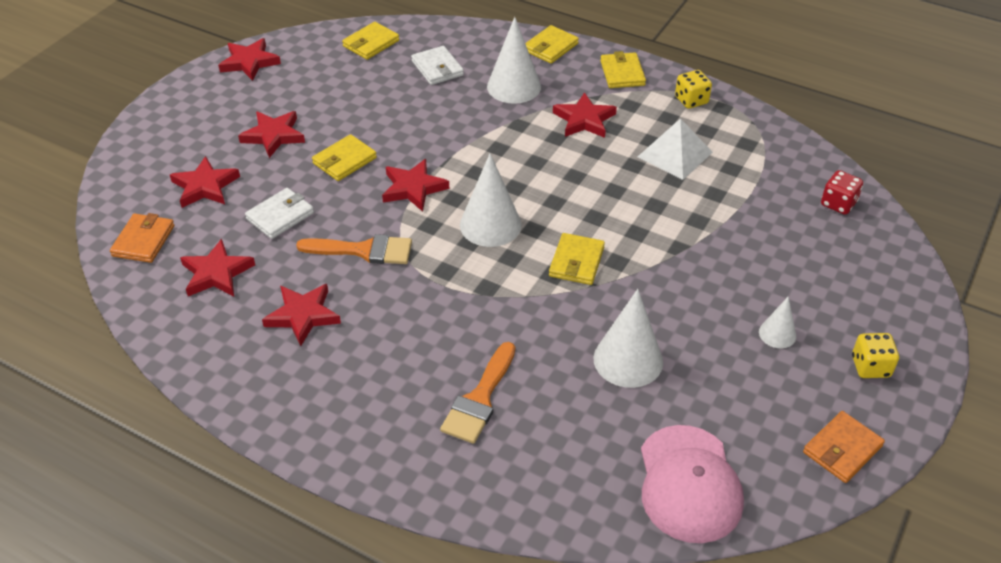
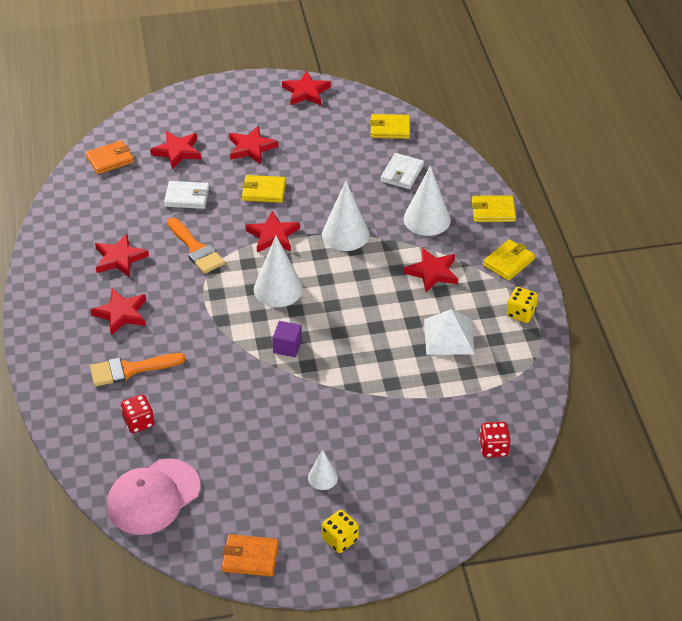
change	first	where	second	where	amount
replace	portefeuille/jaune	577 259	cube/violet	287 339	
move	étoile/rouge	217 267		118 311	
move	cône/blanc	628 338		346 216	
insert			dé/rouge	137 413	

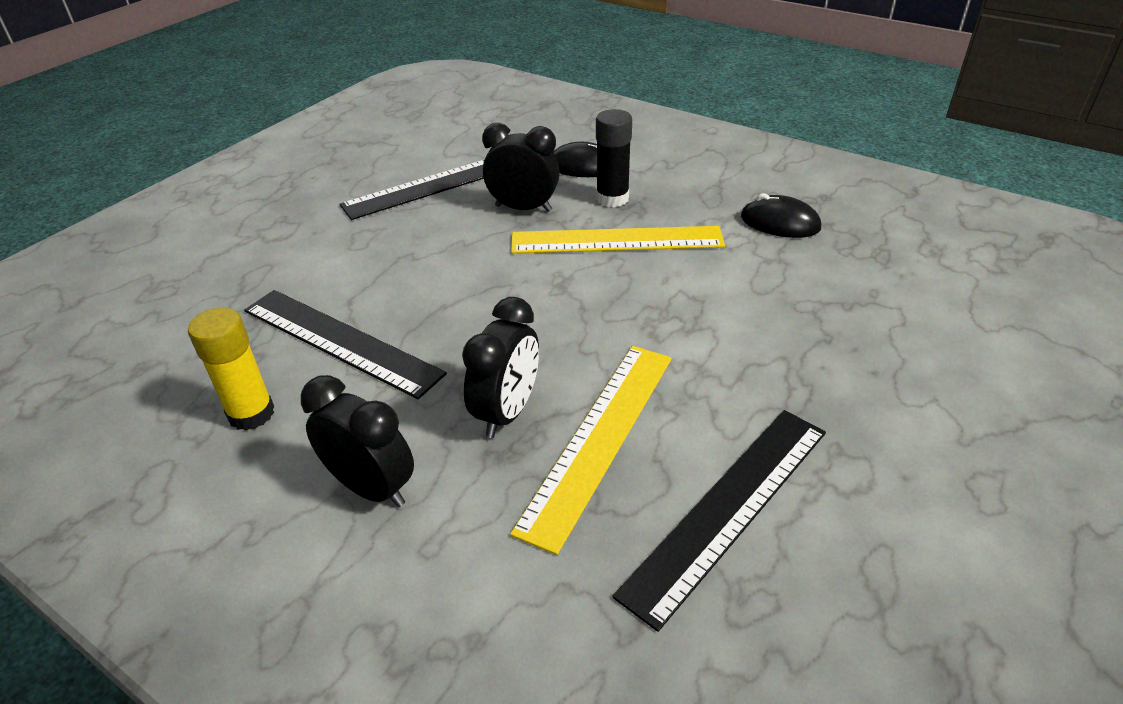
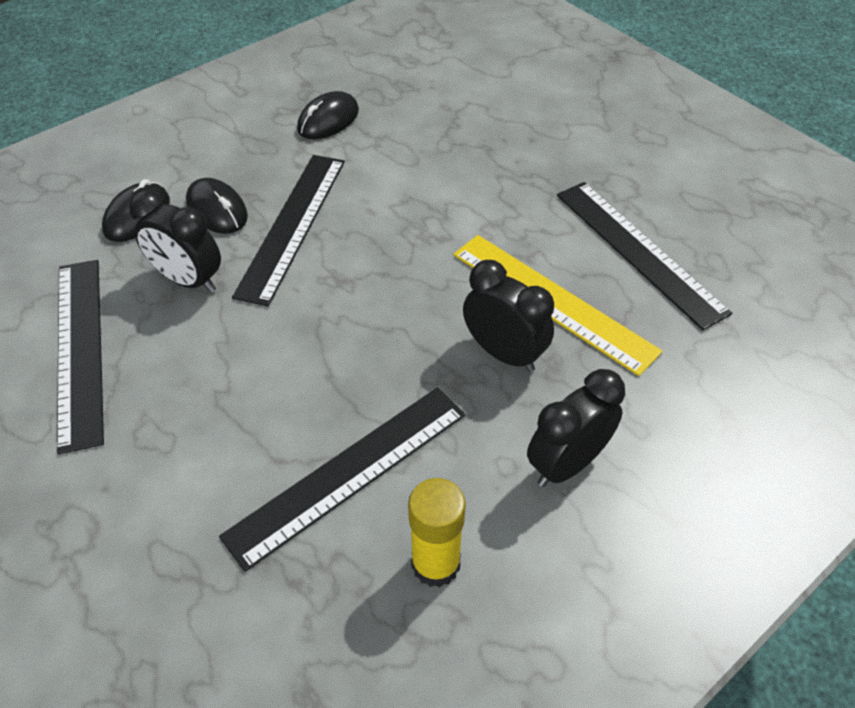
change	first	where	second	where	amount
replace	bâton de colle/noir	614 158	souris/noir	217 206	
rotate	réveil/noir	521 167		175 241	90 degrees counterclockwise
recolor	règle/jaune	618 240	règle/noir	288 231	

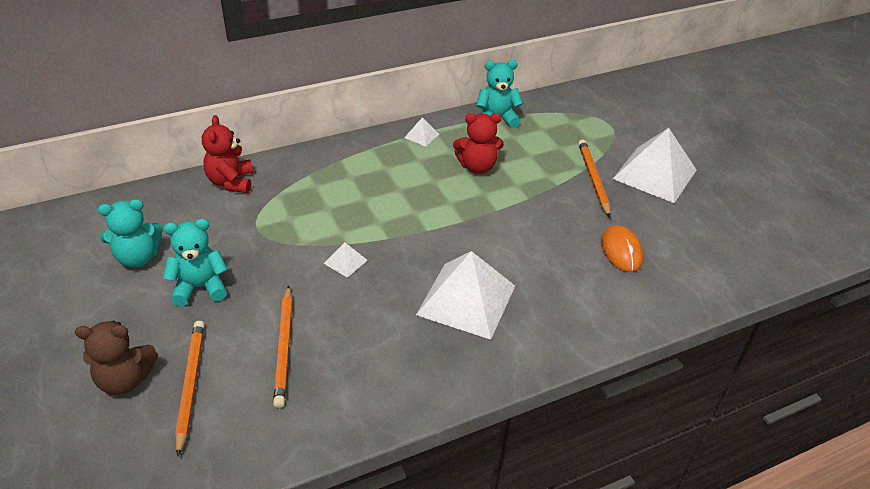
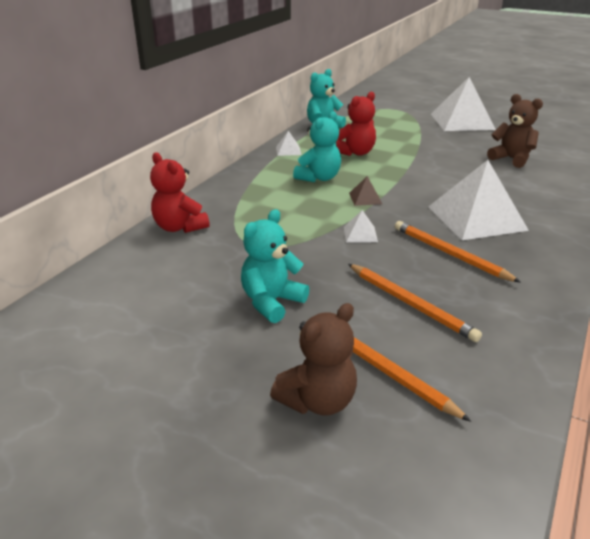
change	first	where	second	where	amount
move	crayon/orange	594 178		458 252	
move	ours en peluche/turquoise	130 233		317 146	
replace	souris/orange	622 248	ours en peluche/marron	515 131	
insert			pyramide/marron	365 191	

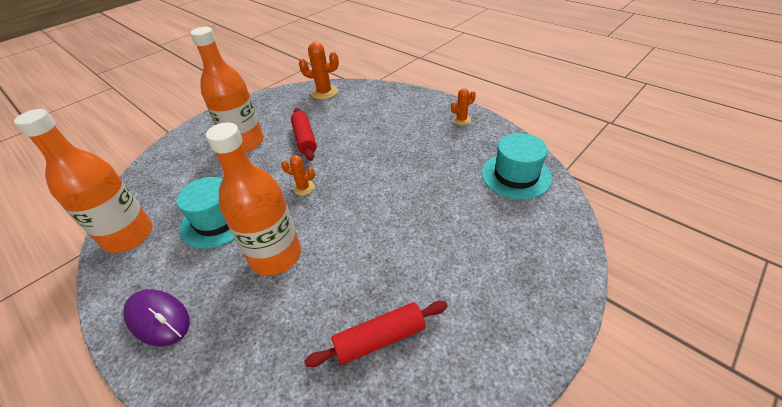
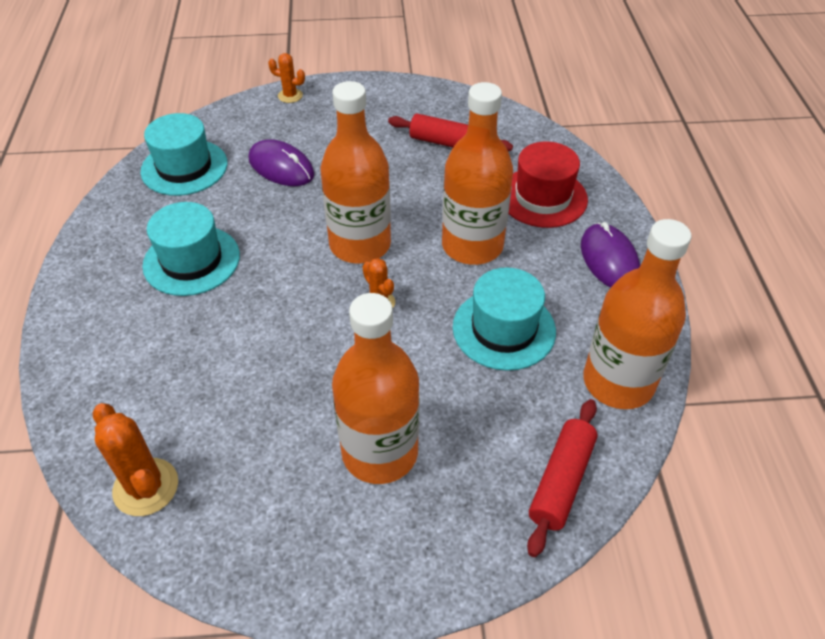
change	first	where	second	where	amount
move	cactus/orange	463 106		286 78	
move	rouleau à pâtisserie/rouge	304 134		562 478	
insert			bouteille/orange	356 172	
insert			souris/violet	281 162	
insert			chapeau/rouge	548 184	
insert			chapeau/turquoise	191 249	

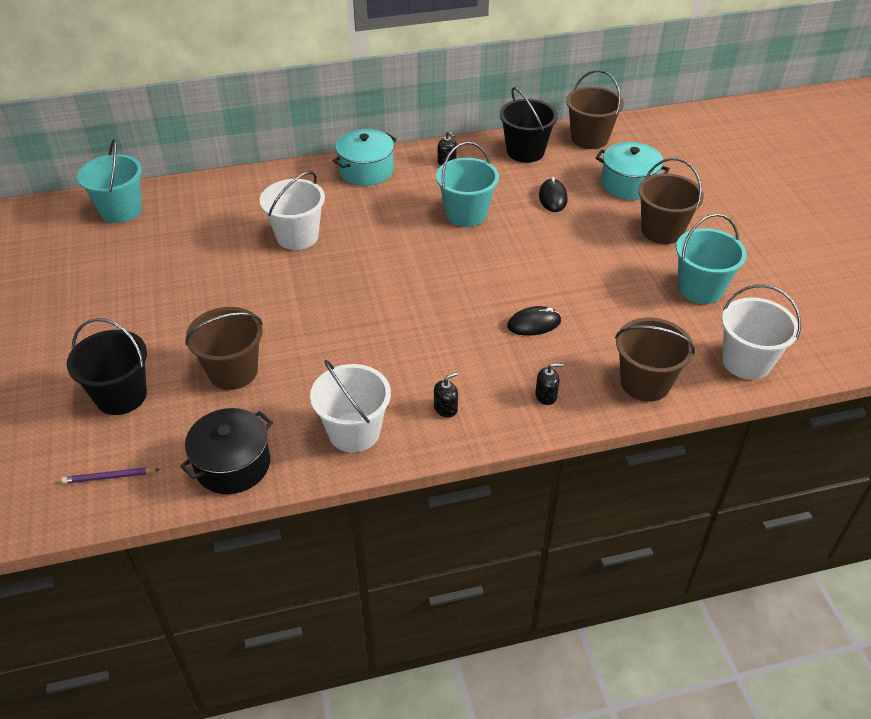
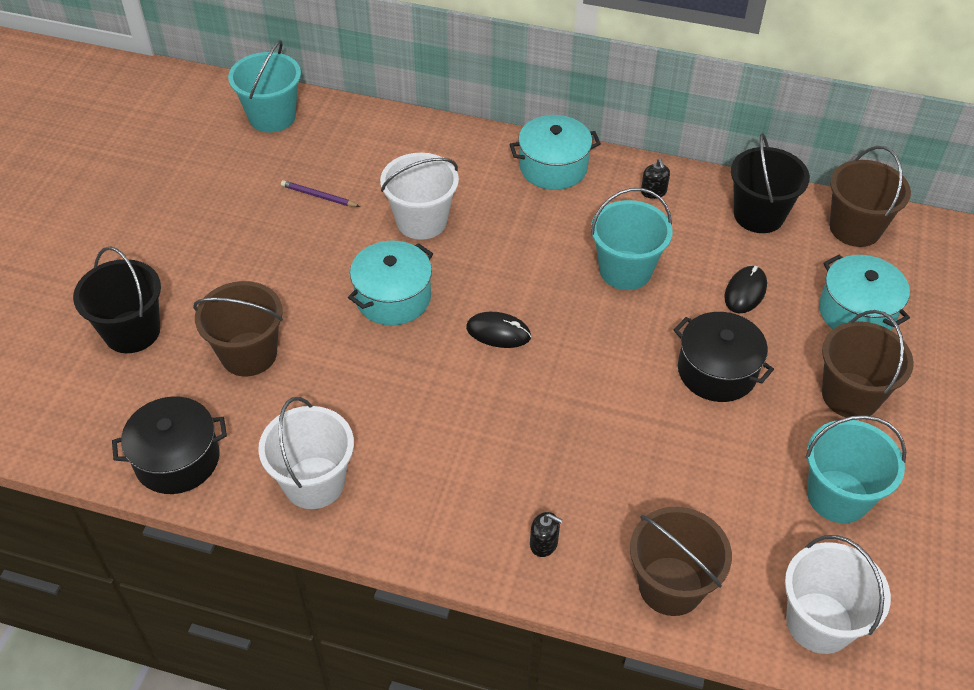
change	first	where	second	where	amount
move	souris/noir	534 321		498 330	
delete	distributeur de savon/noir	446 395			
move	crayon/violet	110 476		320 193	
insert			marmite/turquoise	390 283	
insert			marmite/noir	724 357	

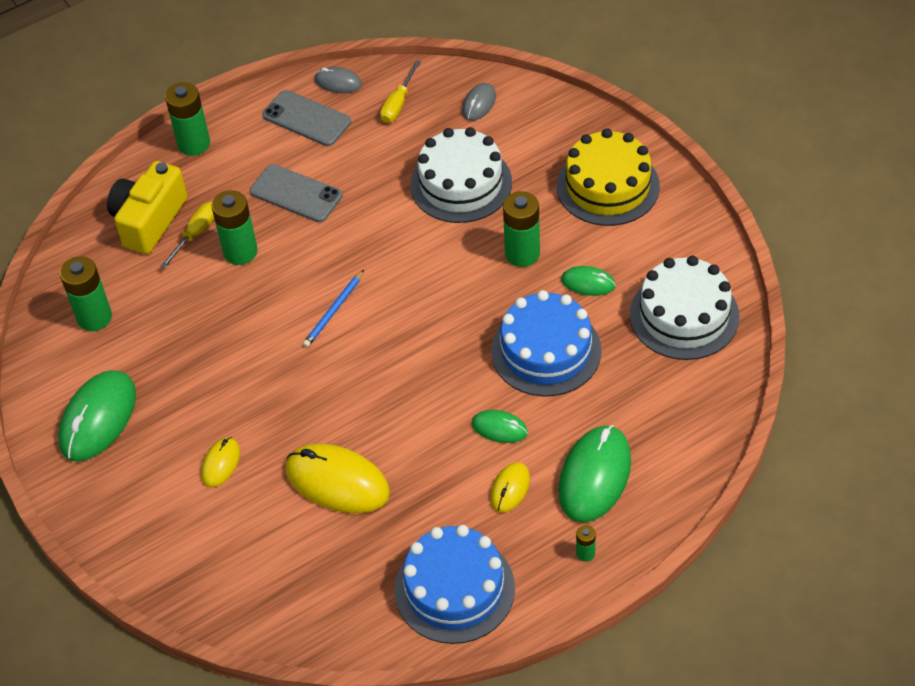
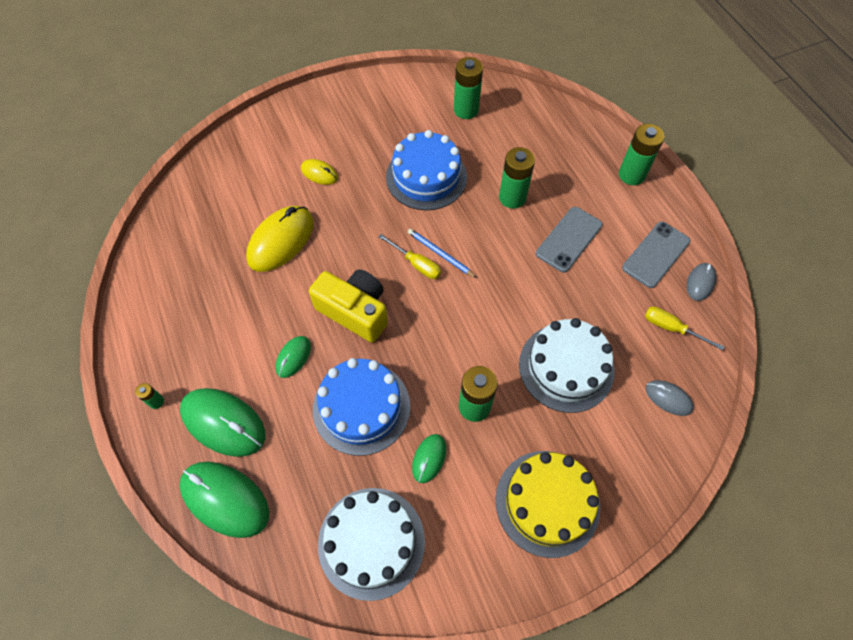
change	first	where	second	where	amount
move	appareil photo/jaune	147 207		348 306	
move	tournevis/jaune	187 235		409 256	
move	souris/vert	97 416		224 500	
delete	souris/jaune	510 487			
move	gâteau/bleu	455 584		426 170	

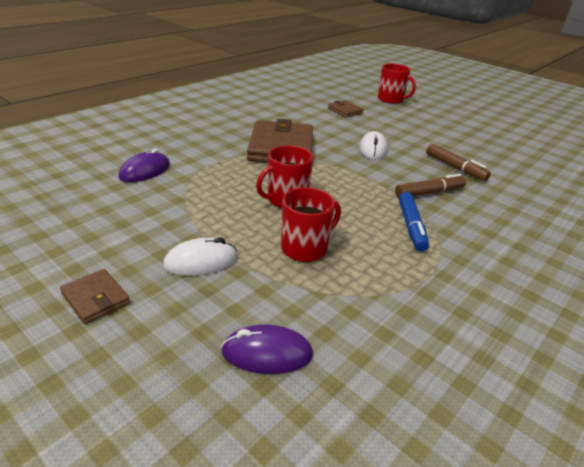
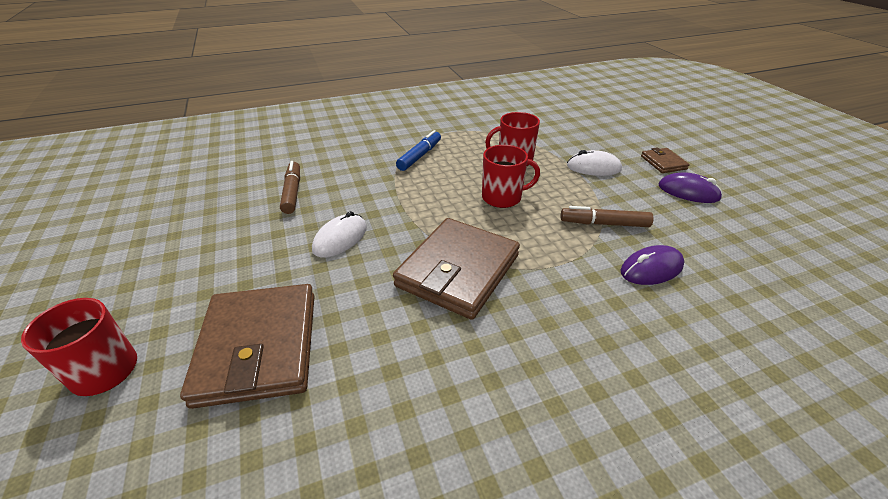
change	first	where	second	where	amount
resize	portefeuille/marron	346 109		247 346	x2.14
move	feutre/marron	430 186		607 216	
move	souris/violet	267 349		691 187	

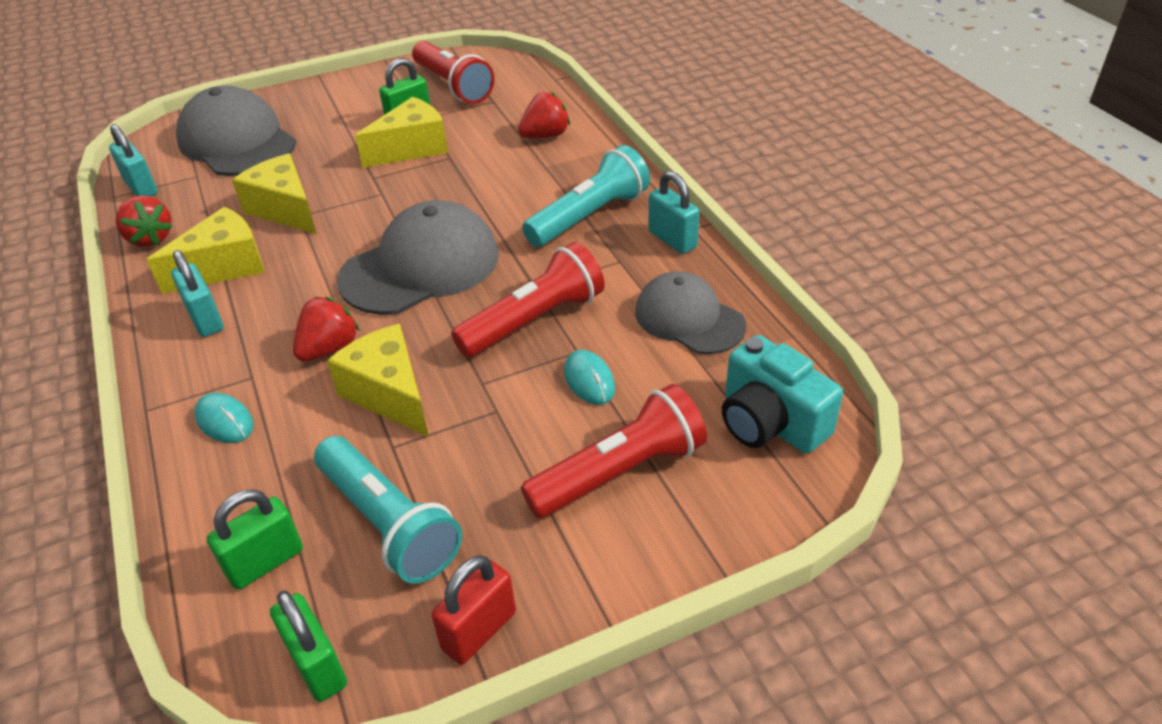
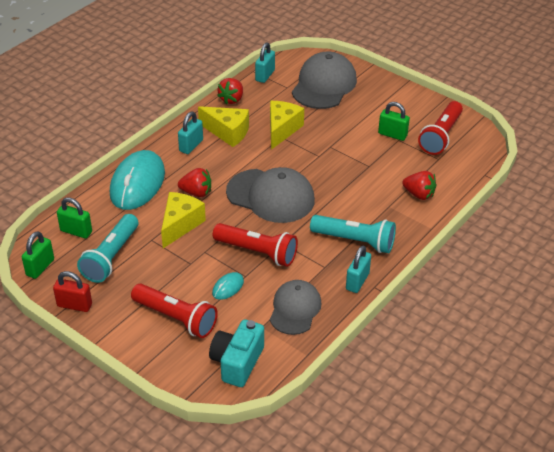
change	first	where	second	where	amount
delete	fromage/jaune	401 132			
resize	souris/turquoise	224 418		137 180	x2.33

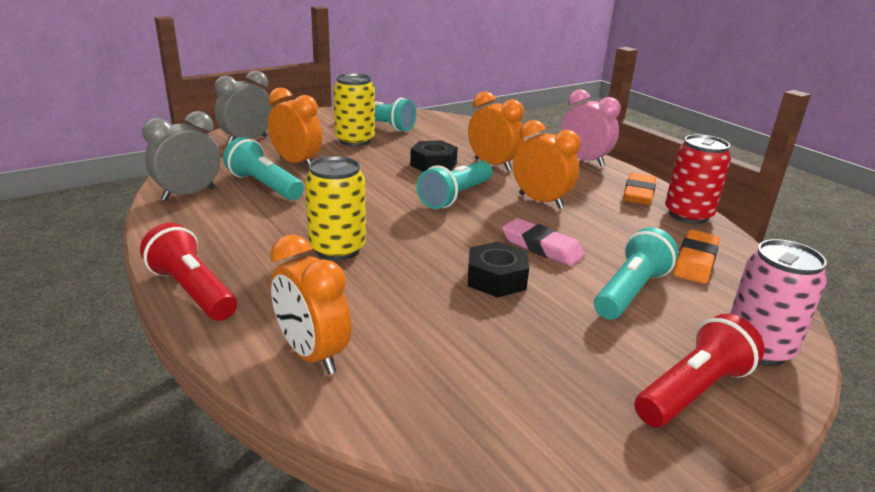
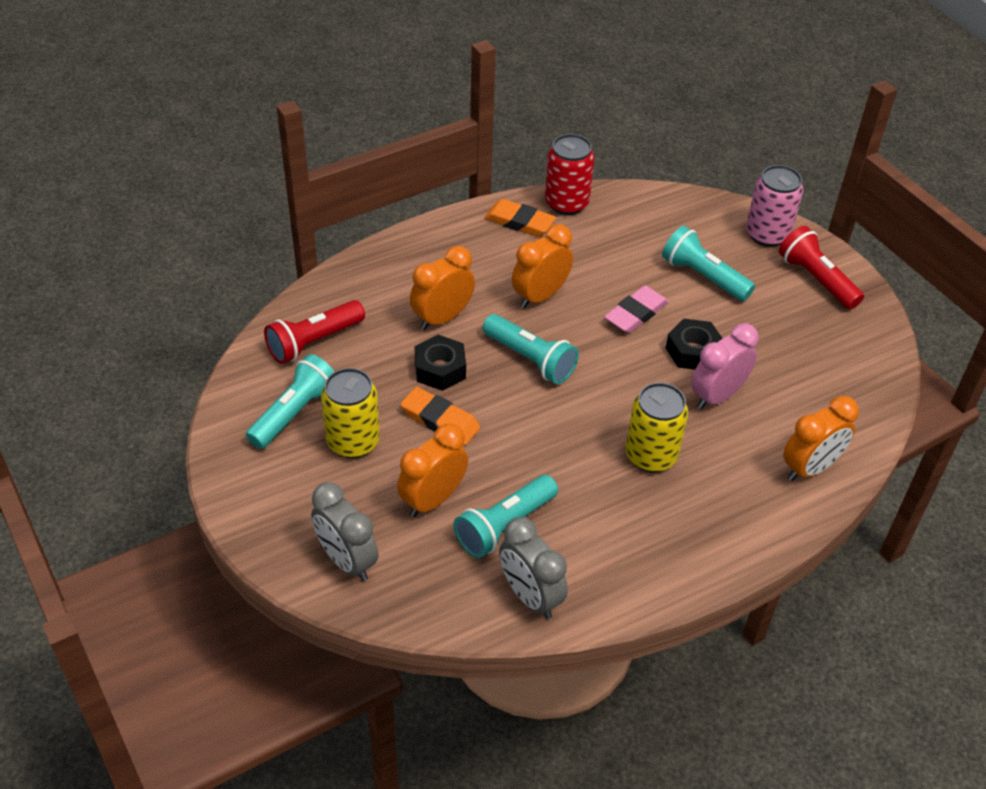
change	first	where	second	where	amount
move	réveil/rose	591 127		725 366	
move	lampe de poche/rouge	188 272		314 332	
move	gomme/orange	696 257		440 416	

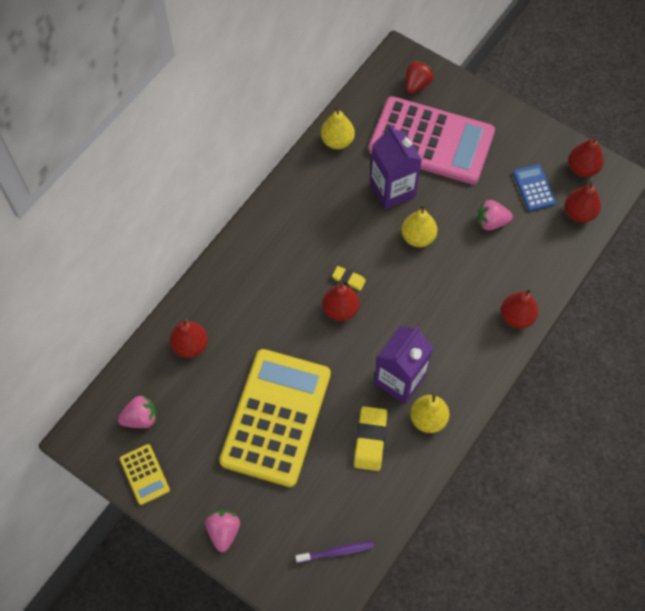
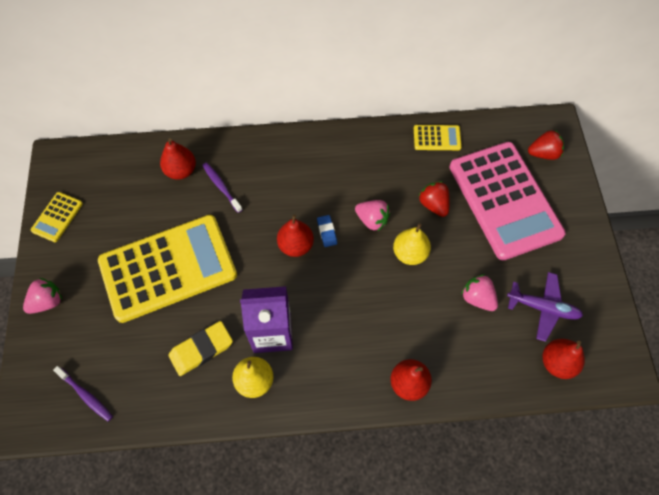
change	first	where	second	where	amount
replace	poire/jaune	338 127	calculatrice/jaune	438 137	
replace	brique de lait/violet	396 167	fraise/rouge	434 199	
delete	poire/rouge	586 157			
replace	calculatrice/bleu	534 187	avion/violet	545 307	
recolor	gomme/jaune	349 278	gomme/bleu	327 231	
move	fraise/rose	137 412		372 215	
insert			brosse à dents/violet	222 187	

